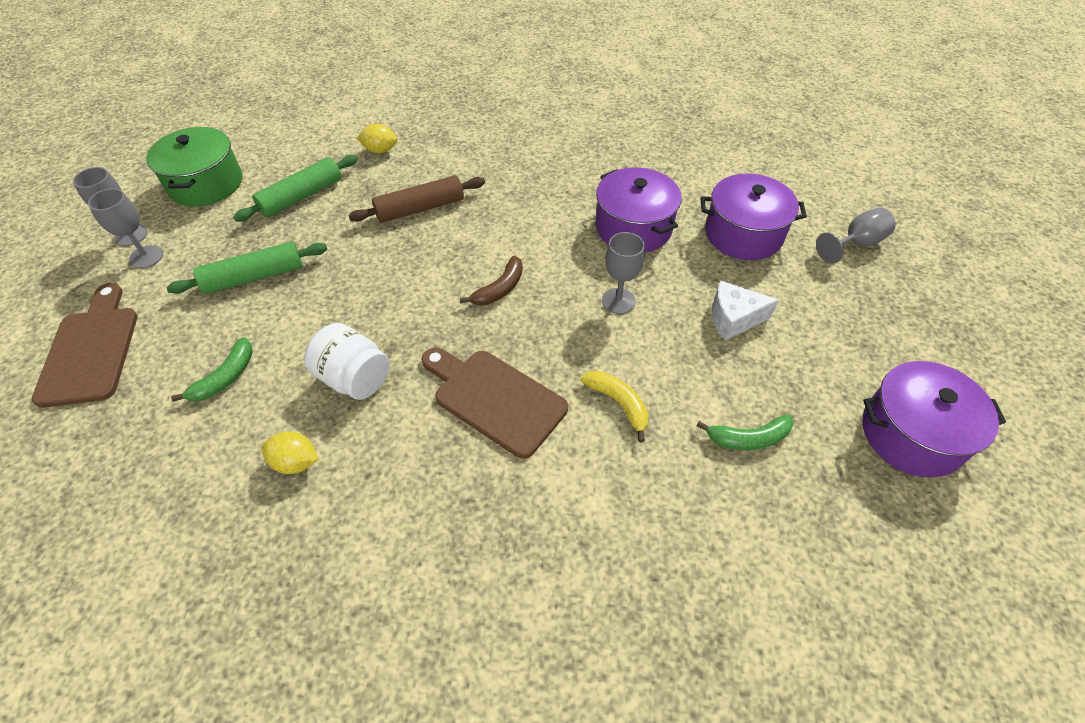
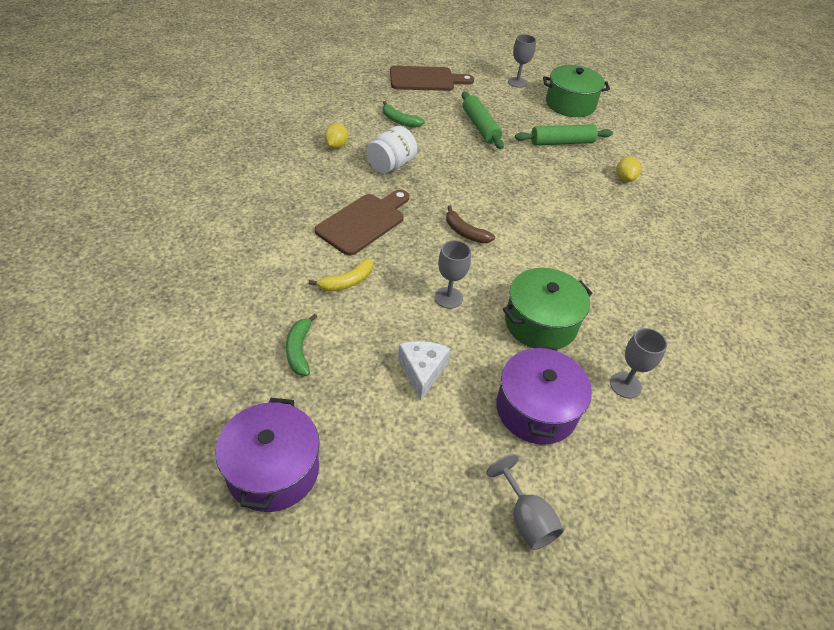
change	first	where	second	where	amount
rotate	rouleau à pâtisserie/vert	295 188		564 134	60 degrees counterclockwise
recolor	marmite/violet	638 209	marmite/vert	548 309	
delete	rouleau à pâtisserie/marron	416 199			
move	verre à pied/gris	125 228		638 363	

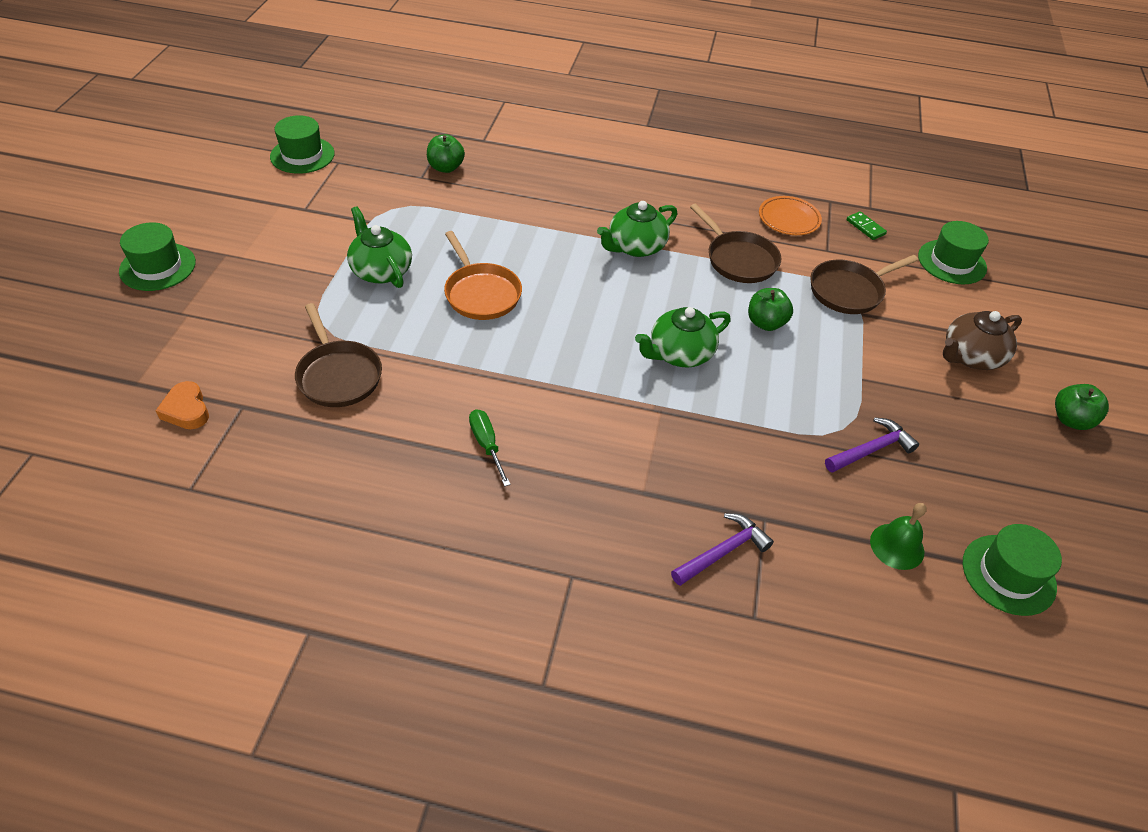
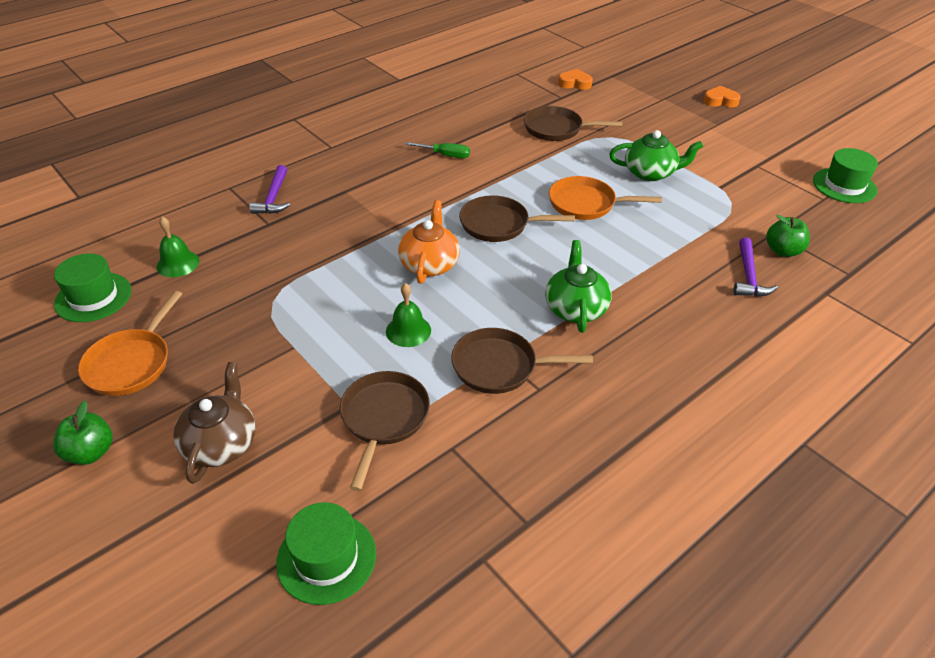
change	first	where	second	where	amount
delete	assiette/orange	790 215			
delete	domino/vert	867 225			
replace	chapeau/vert	157 256	cœur/orange	722 96	
replace	pomme/vert	770 309	cloche/vert	408 315	
recolor	théière/vert	683 337	théière/orange	429 242	
move	marteau/violet	872 445		755 267	
insert			poêle/marron	517 218	
insert			poêle/orange	130 343	

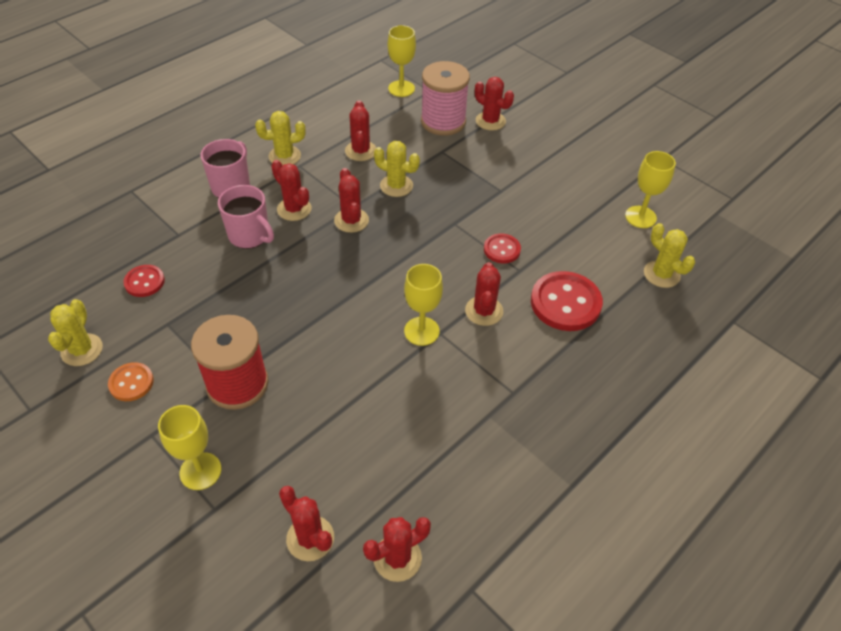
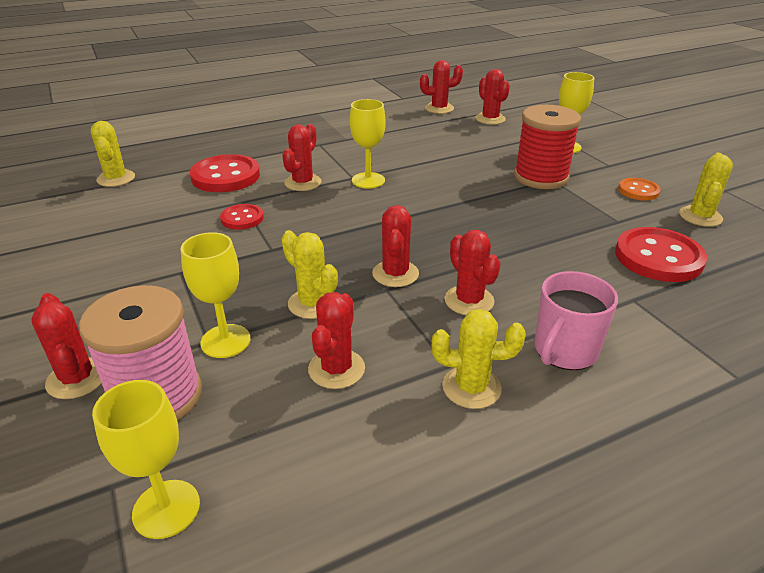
change	first	where	second	where	amount
move	verre à pied/jaune	650 189		215 295	
delete	tasse/rose	246 217			
resize	bouton/rouge	144 281		661 254	x1.80

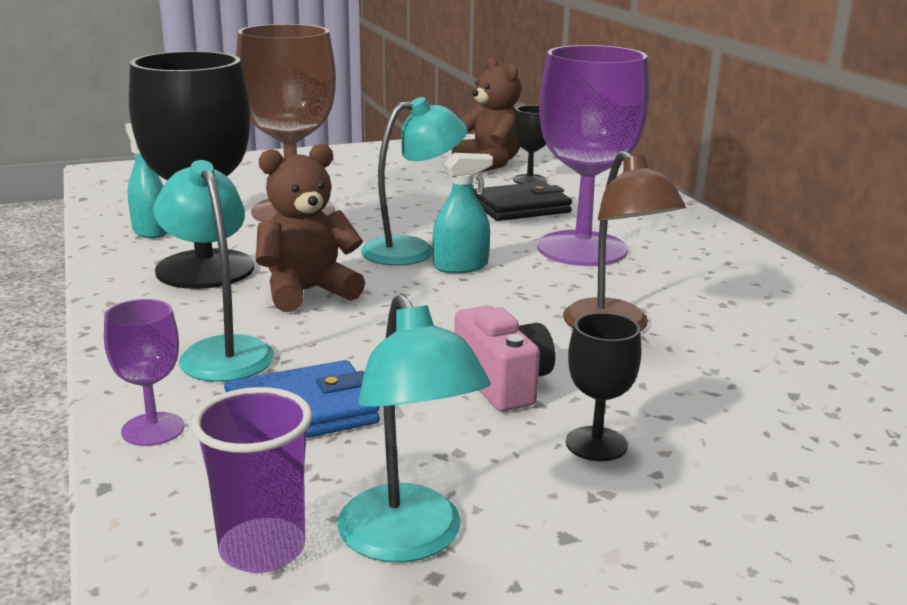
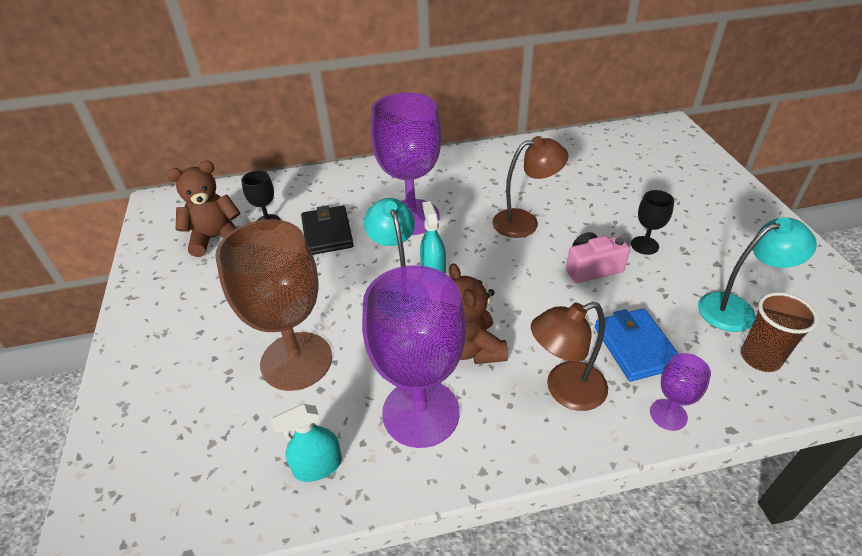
change	first	where	second	where	amount
recolor	verre à pied/noir	191 170	verre à pied/violet	414 356	
recolor	lampe/turquoise	213 271	lampe/marron	569 356	
recolor	gobelet/violet	251 480	gobelet/marron	780 332	

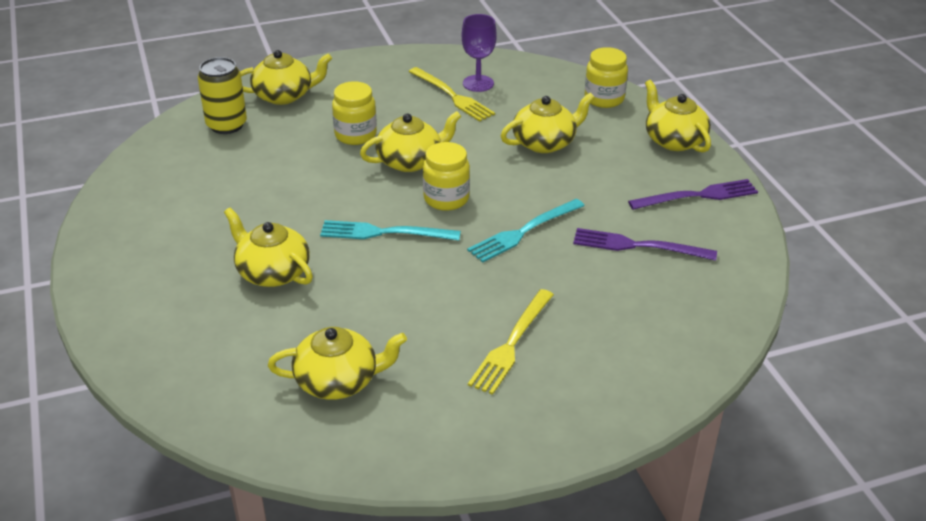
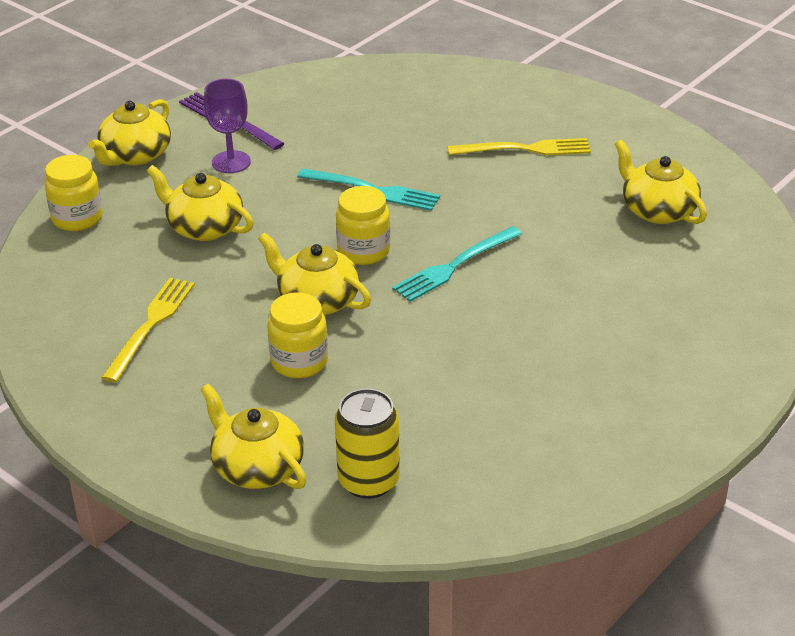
change	first	where	second	where	amount
move	verre à pied/violet	479 53		227 126	
delete	théière/jaune	268 247			
rotate	fourchette/turquoise	390 230		457 264	75 degrees clockwise
delete	fourchette/violet	645 244			

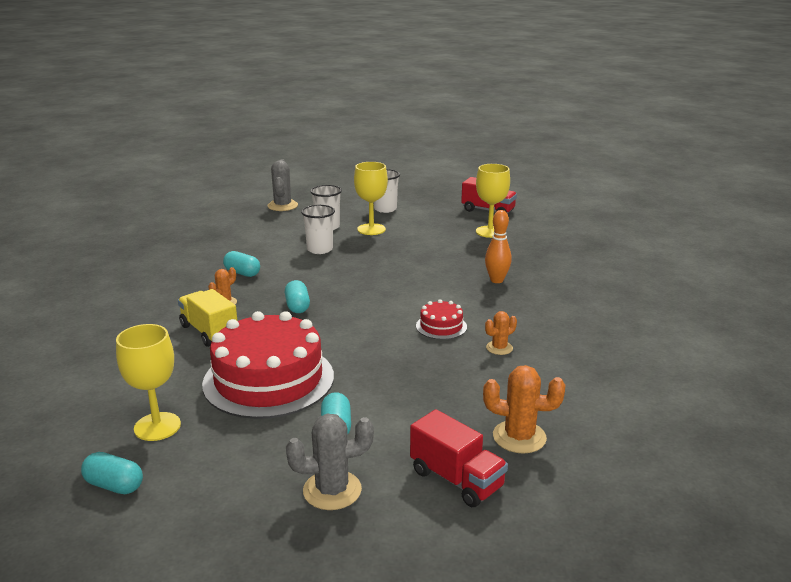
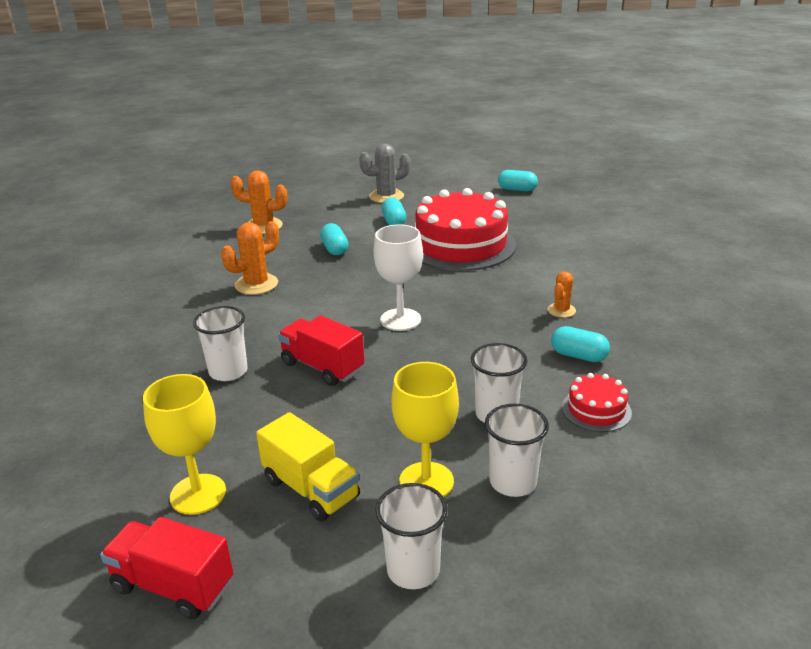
change	first	where	second	where	amount
delete	cactus/gris	282 185			
replace	quille/orange	498 246	gobelet/blanc	220 343	
move	gélule/turquoise	297 296		334 239	
move	camion/jaune	207 318		308 466	
move	gâteau/rouge	441 319		597 402	
resize	cactus/orange	501 333		250 258	x1.67
delete	verre à pied/jaune	148 382			
move	camion/rouge	459 458		321 350	
insert			verre à pied/blanc	398 277	

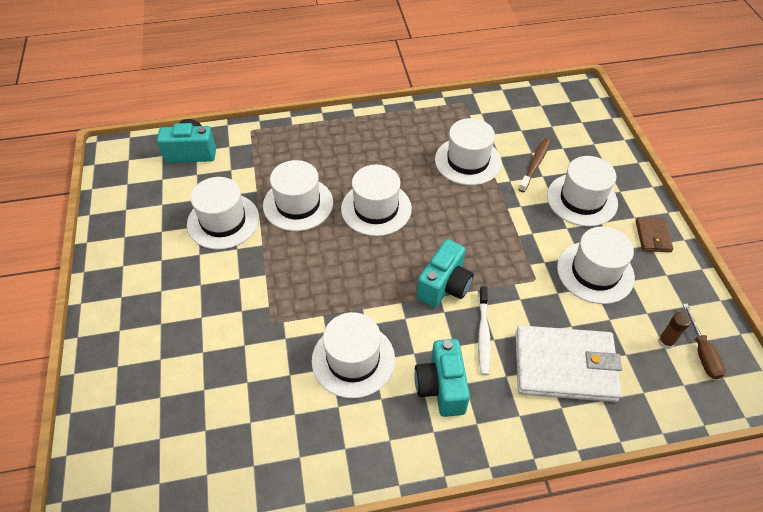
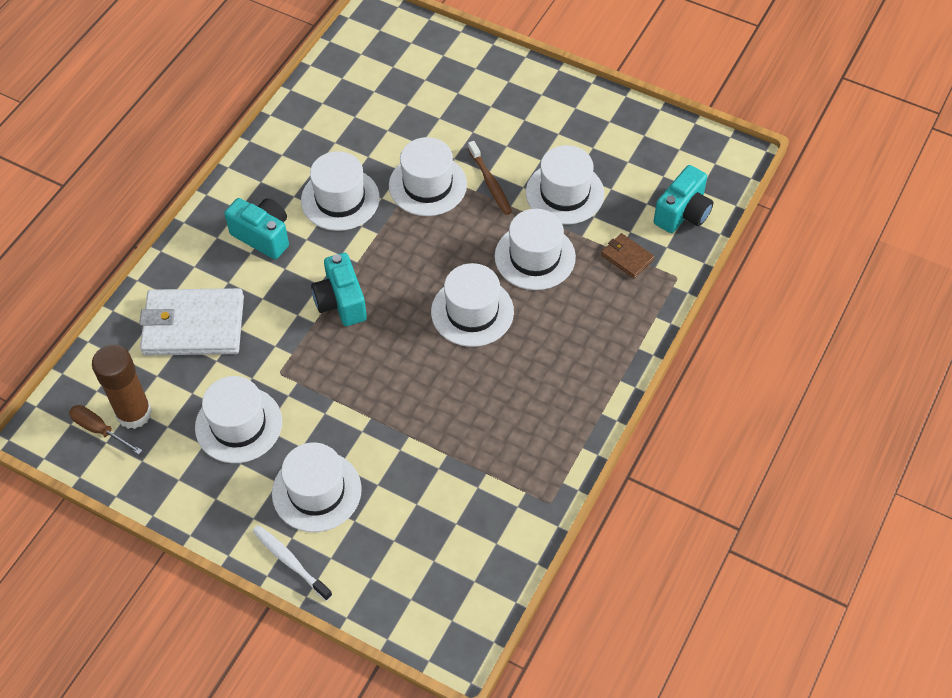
change	first	where	second	where	amount
move	chapeau/blanc	468 151		428 176	
move	brosse à dents/marron	534 165		490 178	
move	portefeuille/marron	654 235		627 256	
move	brosse à dents/blanc	484 330		292 563	
resize	bâton de colle/marron	674 330		122 387	x2.16
rotate	portefeuille/blanc	568 363		191 321	45 degrees clockwise

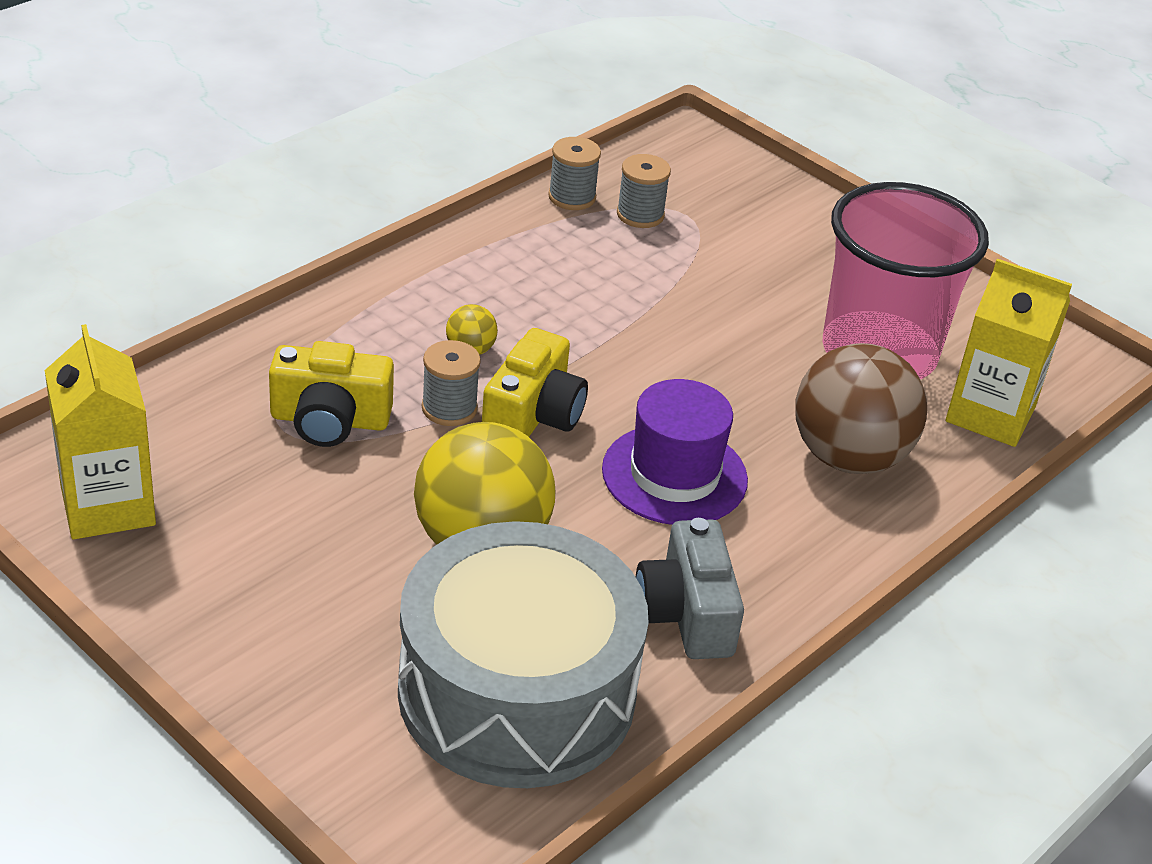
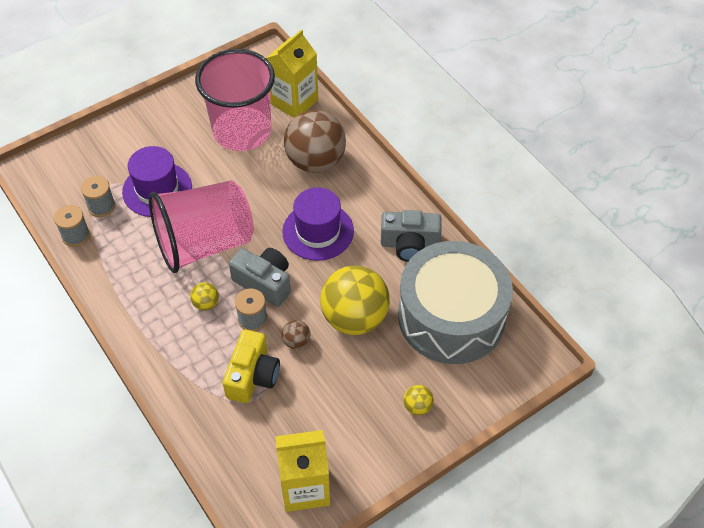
change	first	where	second	where	amount
recolor	appareil photo/jaune	535 382	appareil photo/gris	260 277	
insert			chapeau/violet	157 181	
insert			gobelet/rose	201 226	
insert			balle/marron	296 334	
insert			balle/jaune	418 400	

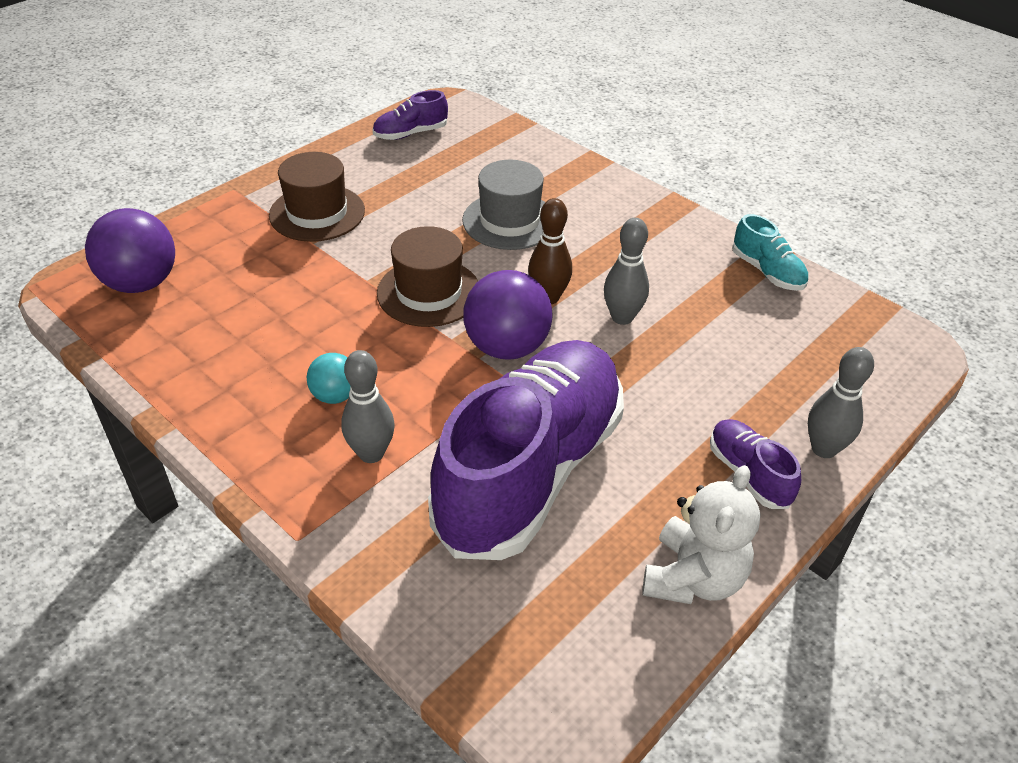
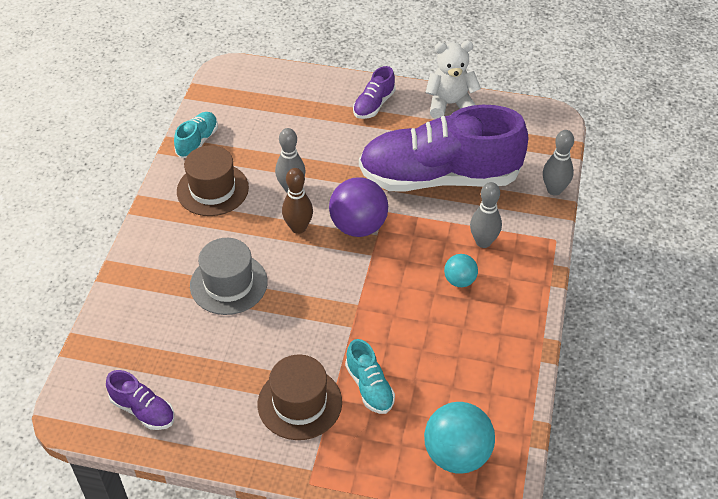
change	first	where	second	where	amount
recolor	balle/violet	130 250	balle/turquoise	459 438	
move	chapeau/marron	427 276		213 180	
move	quille/gris	841 402		558 163	
insert			chaussure/turquoise	370 376	

